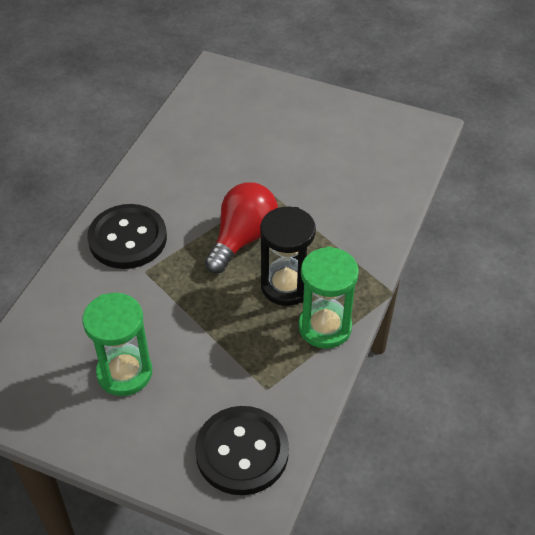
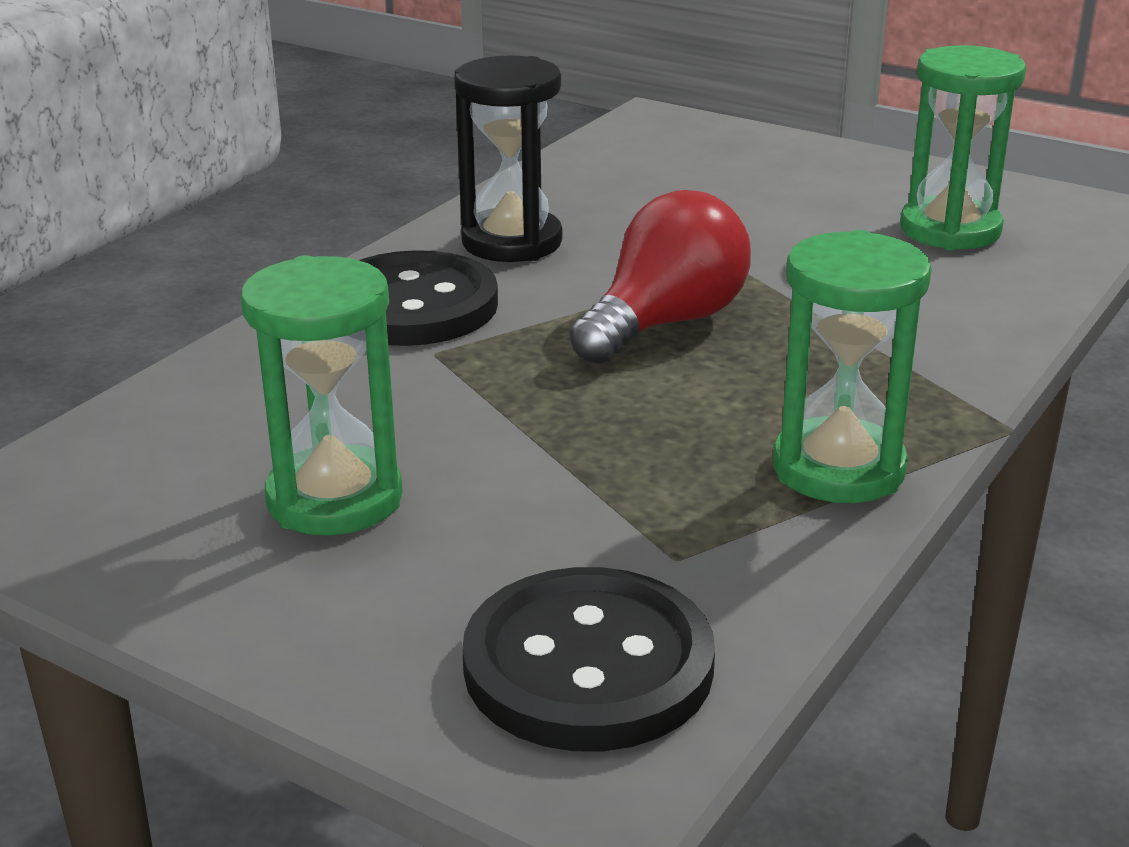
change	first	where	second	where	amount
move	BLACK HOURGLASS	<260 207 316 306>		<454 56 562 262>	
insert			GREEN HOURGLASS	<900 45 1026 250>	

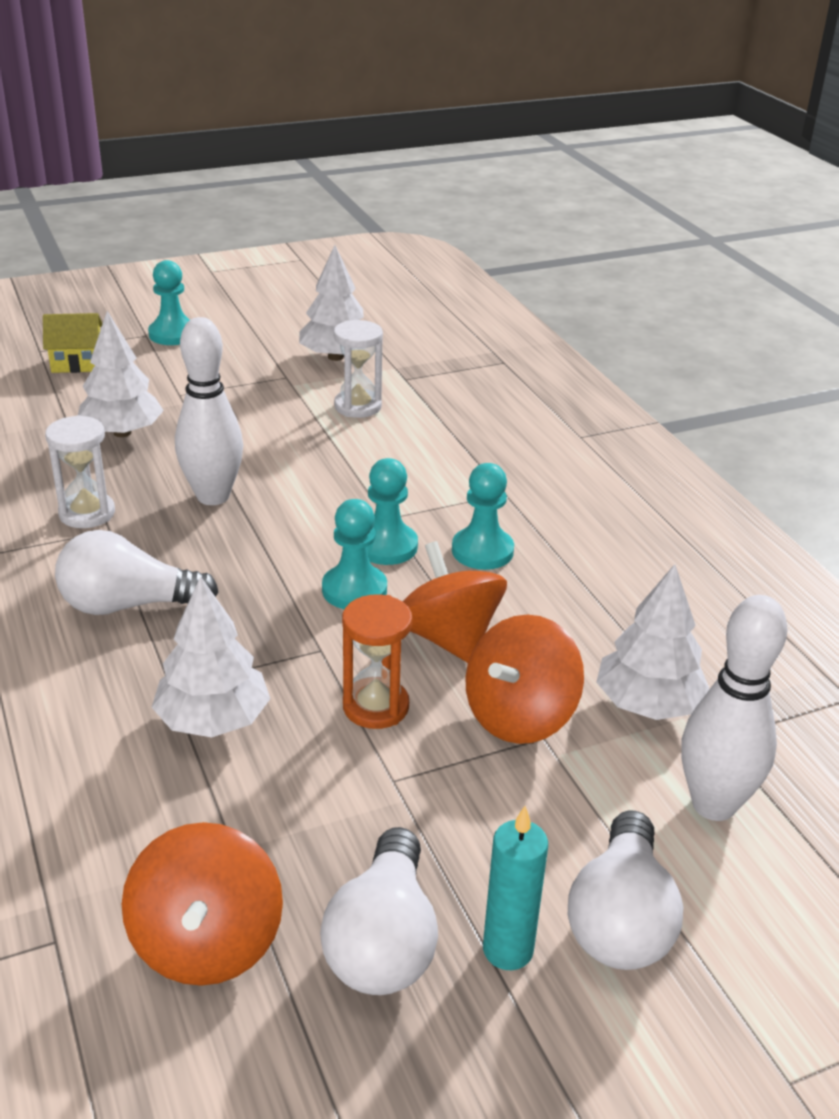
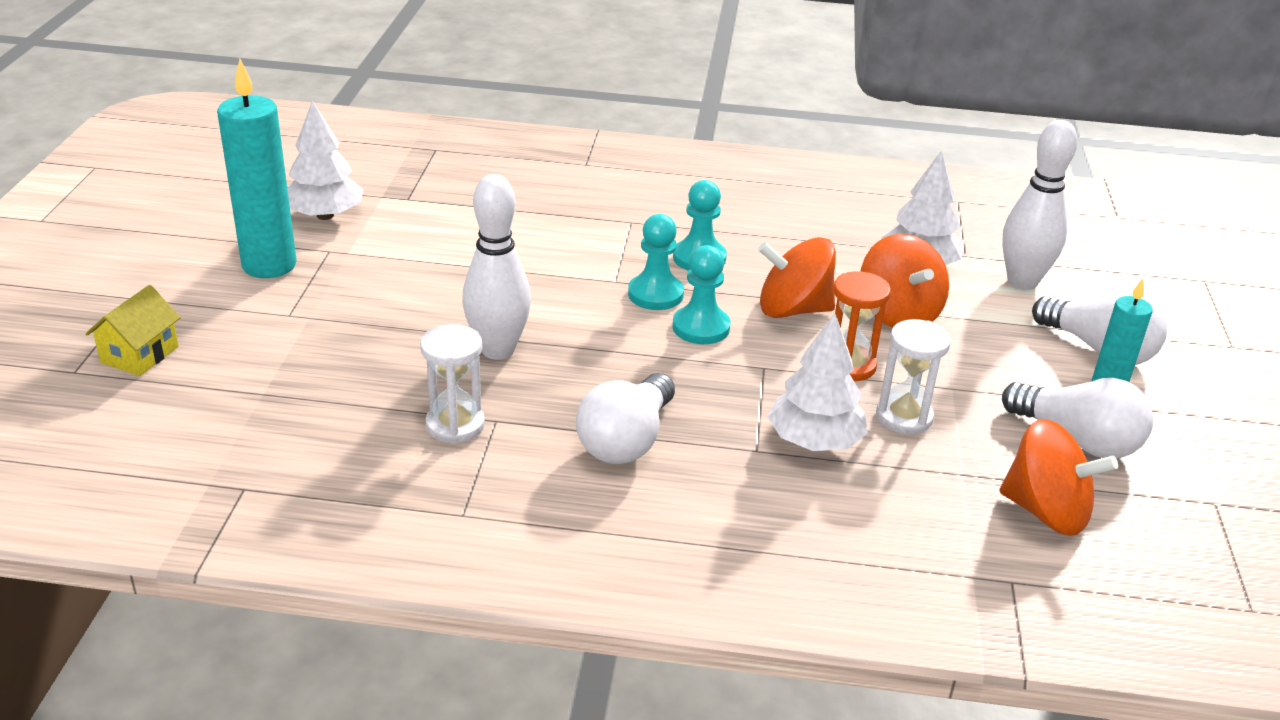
change	first	where	second	where	amount
insert			TURQUOISE CANDLE	<217 59 297 278>	
move	WHITE HOURGLASS	<334 320 383 418>		<876 319 951 434>	
delete	WHITE TREE	<78 311 164 437>			
delete	TURQUOISE PAWN	<148 260 189 345>			

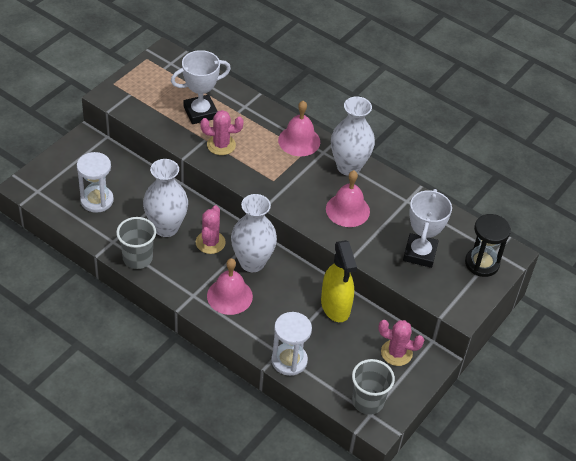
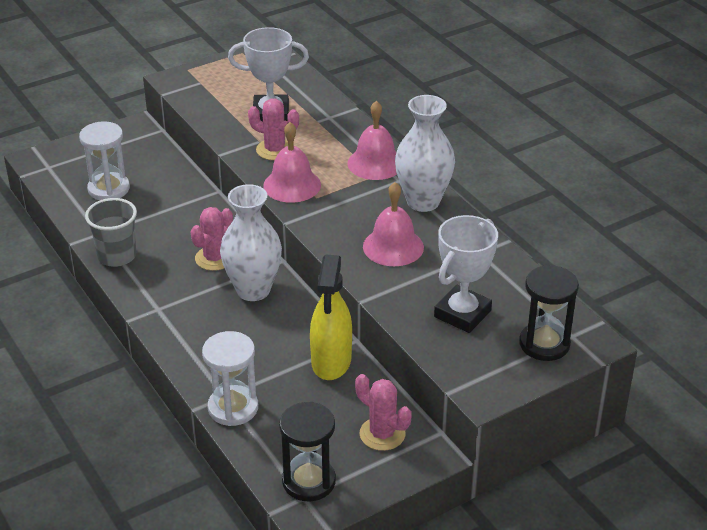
change	first	where	second	where	amount
move	PINK BELL	<207 258 253 315>		<263 122 321 203>	
replace	GREY CUP	<352 359 395 415>	BLACK HOURGLASS	<279 402 336 501>	
delete	WHITE VASE	<143 159 188 237>			

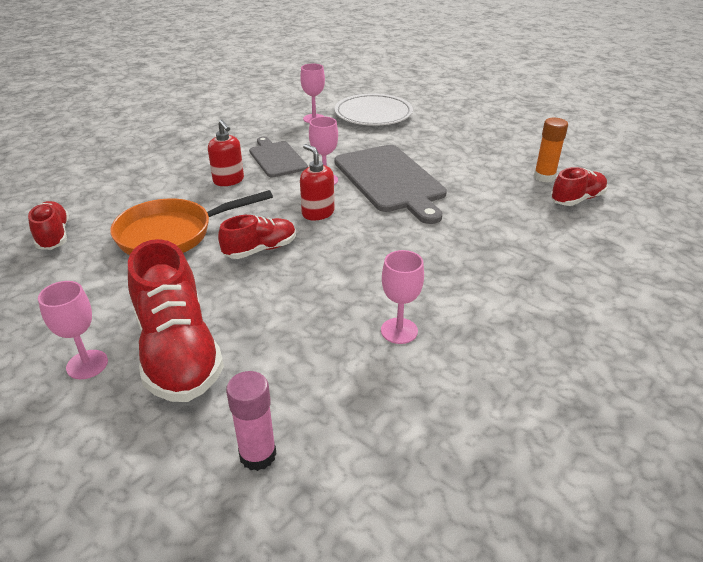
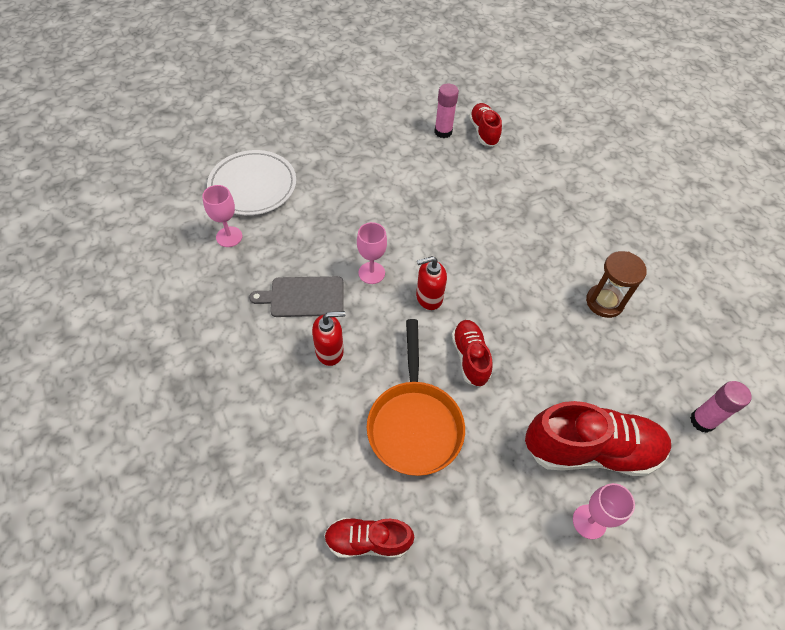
change	first	where	second	where	amount
recolor	ORANGE GLUE STICK	<534 118 568 183>	PINK GLUE STICK	<434 84 459 138>	
replace	PINK GOBLET	<381 250 424 344>	BROWN HOURGLASS	<586 251 647 318>	
delete	GREY CUTTING BOARD	<334 145 447 224>			

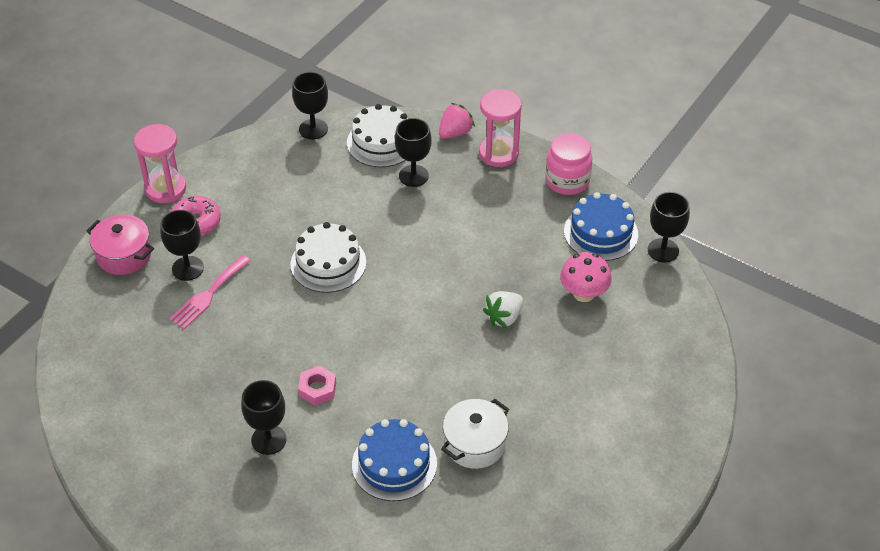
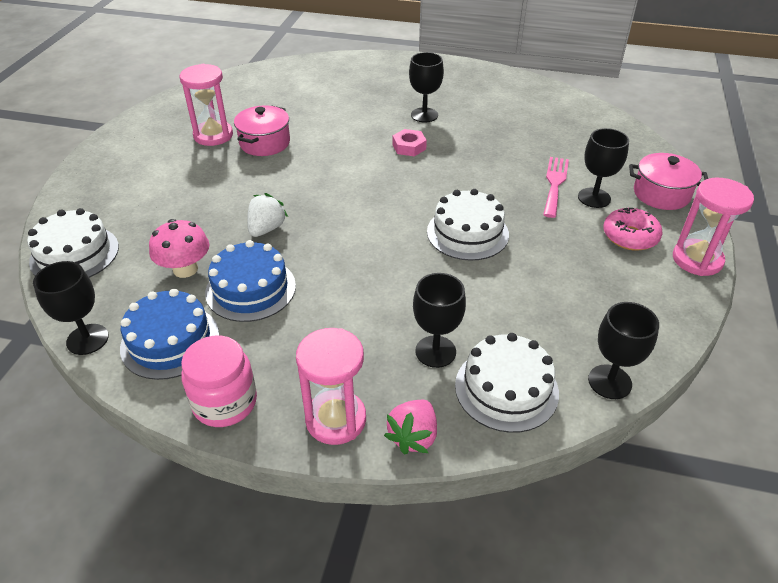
change	first	where	second	where	amount
insert			WHITE CAKE	<27 208 119 278>	
insert			PINK HOURGLASS	<180 64 233 146>	
move	BLUE CAKE	<352 419 437 501>		<205 240 296 322>	
recolor	WHITE POT	<441 399 509 469>	PINK POT	<234 105 290 156>	

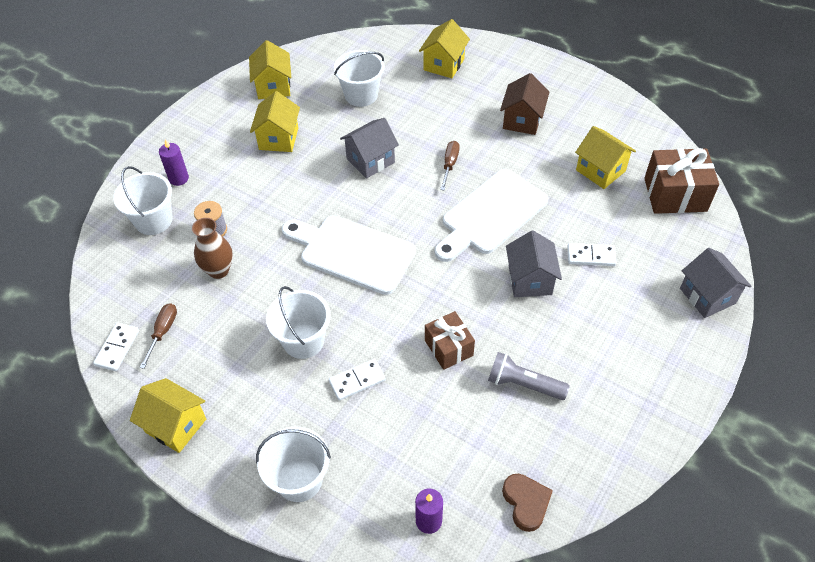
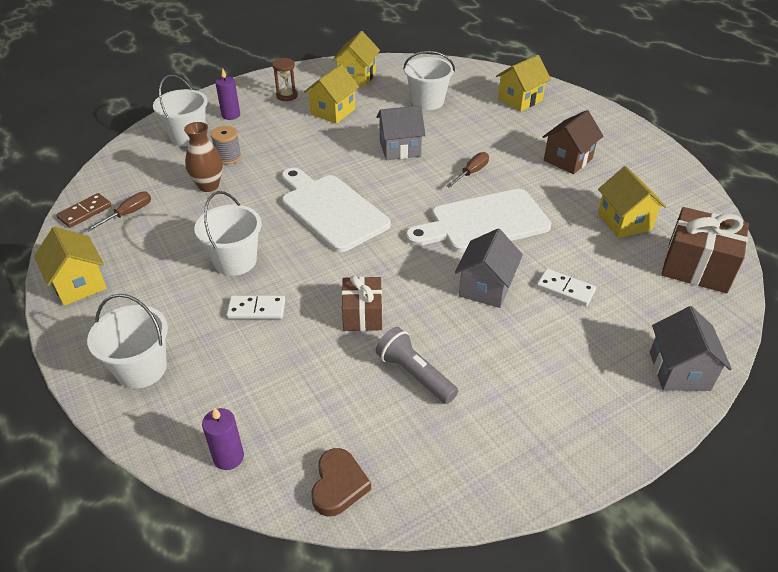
change	first	where	second	where	amount
recolor	WHITE DOMINO	<93 323 139 371>	BROWN DOMINO	<56 193 112 228>	
insert			BROWN HOURGLASS	<272 58 298 101>	

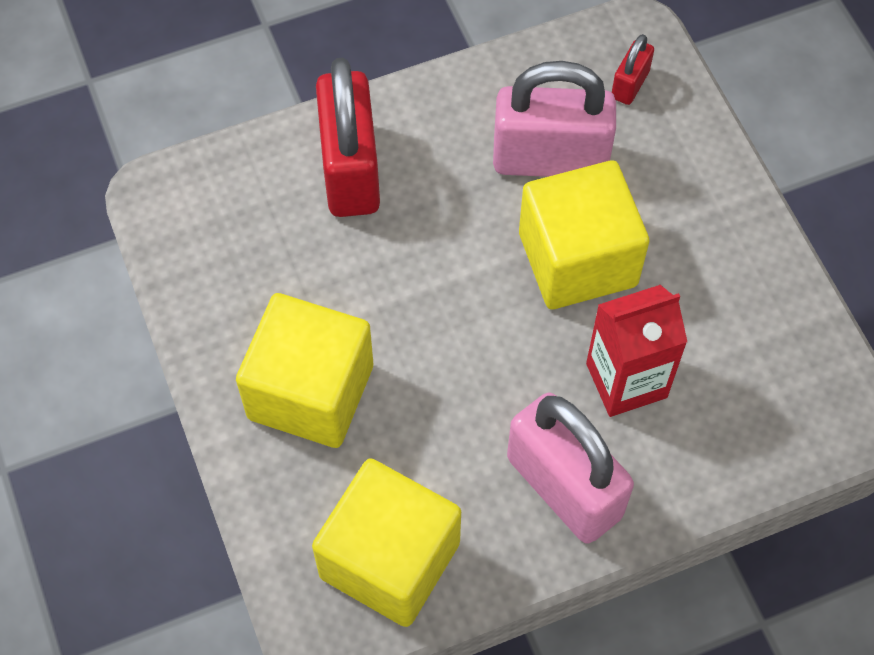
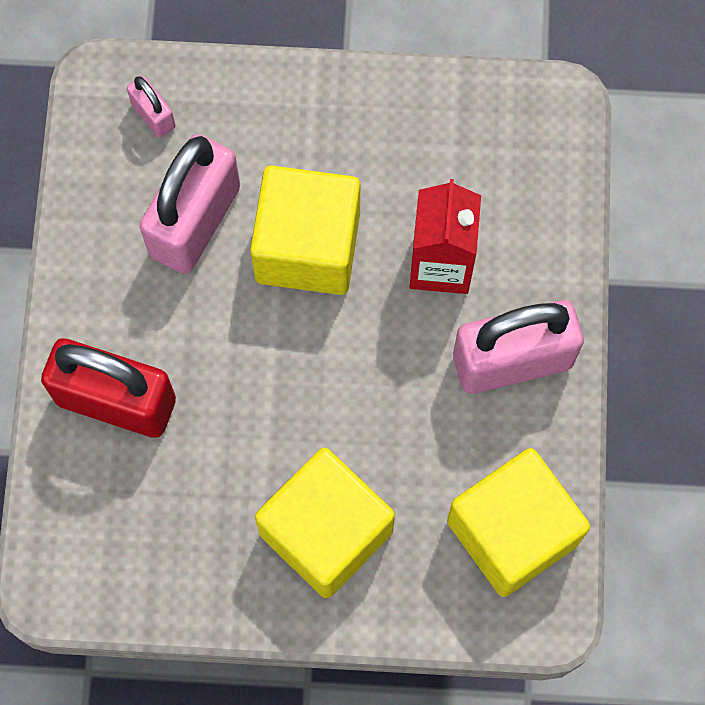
change	first	where	second	where	amount
recolor	RED PADLOCK	<612 34 654 105>	PINK PADLOCK	<127 76 175 138>	

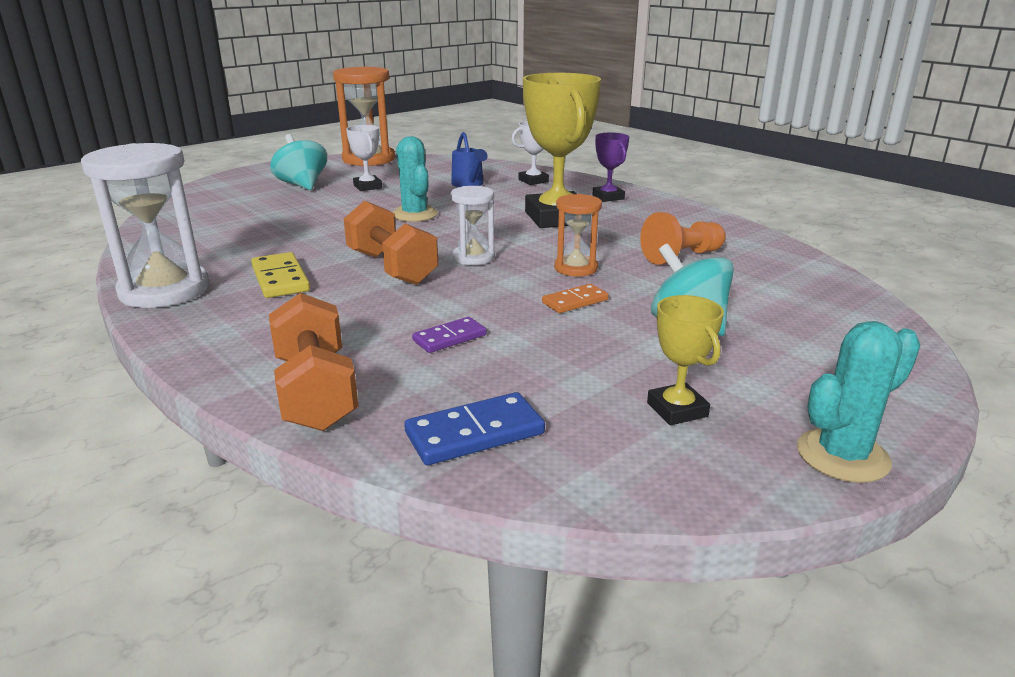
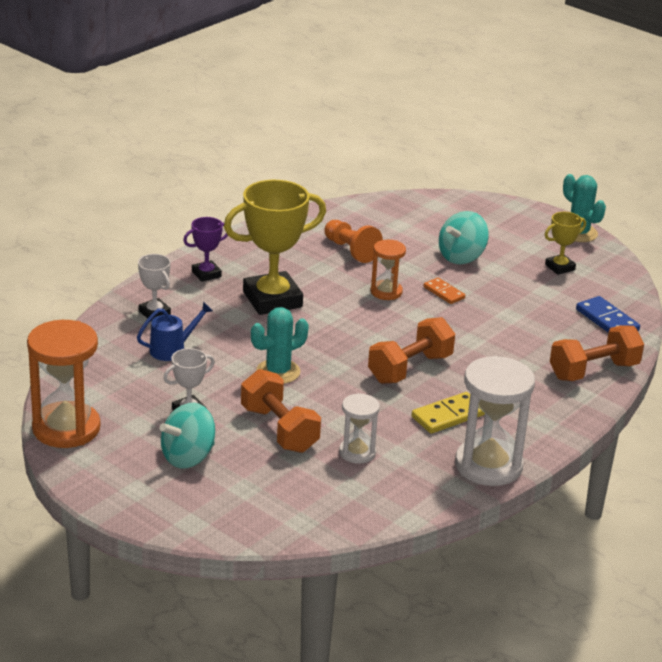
change	first	where	second	where	amount
insert			ORANGE DUMBBELL	<241 369 321 453>	
move	WHITE HOURGLASS	<451 186 495 265>		<339 393 380 464>	
delete	PURPLE DOMINO	<412 317 487 353>			

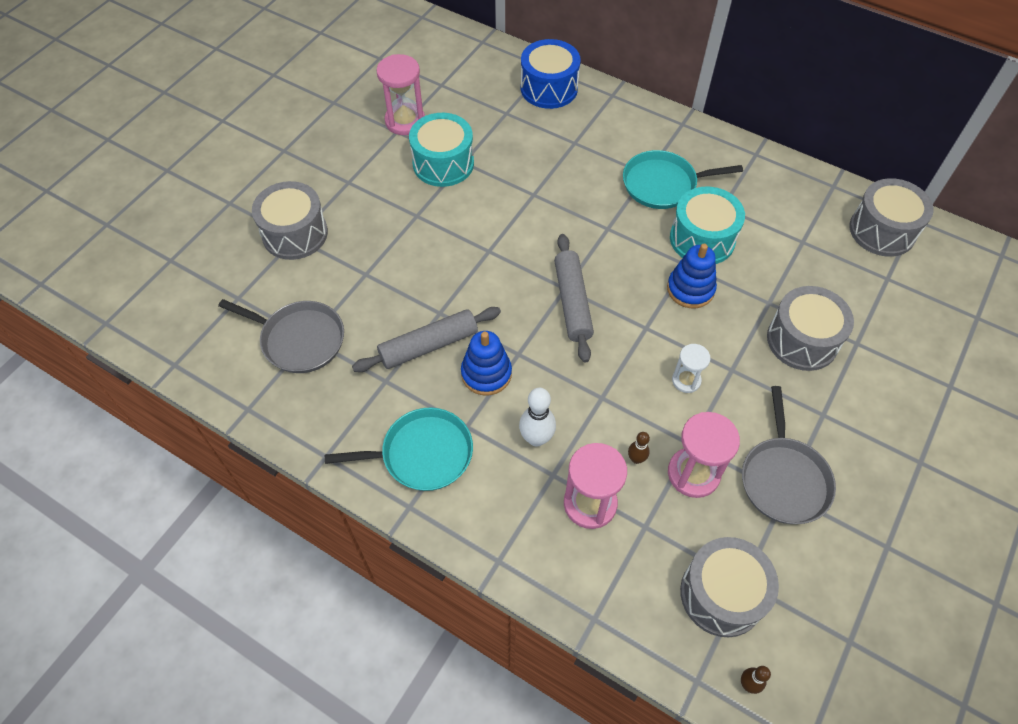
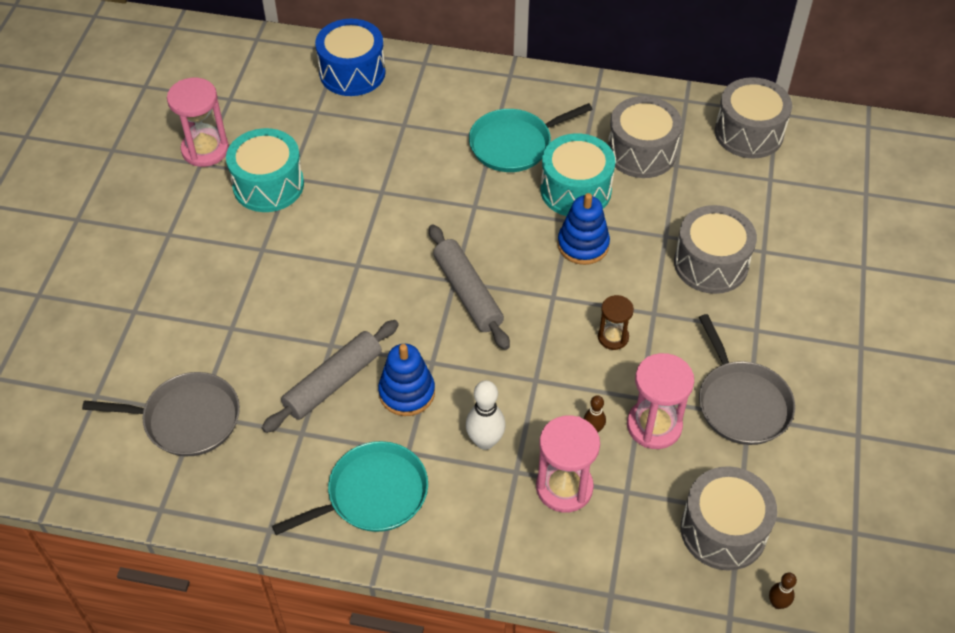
change	first	where	second	where	amount
recolor	WHITE HOURGLASS	<672 344 711 393>	BROWN HOURGLASS	<598 295 634 350>	
move	GREY DRUM	<252 181 328 260>		<608 96 682 178>	

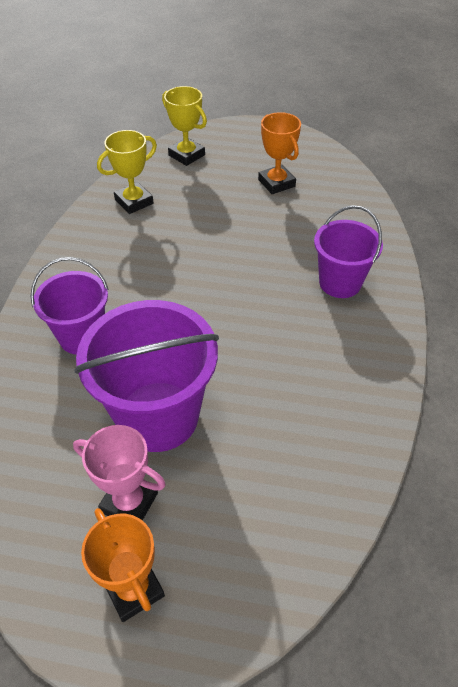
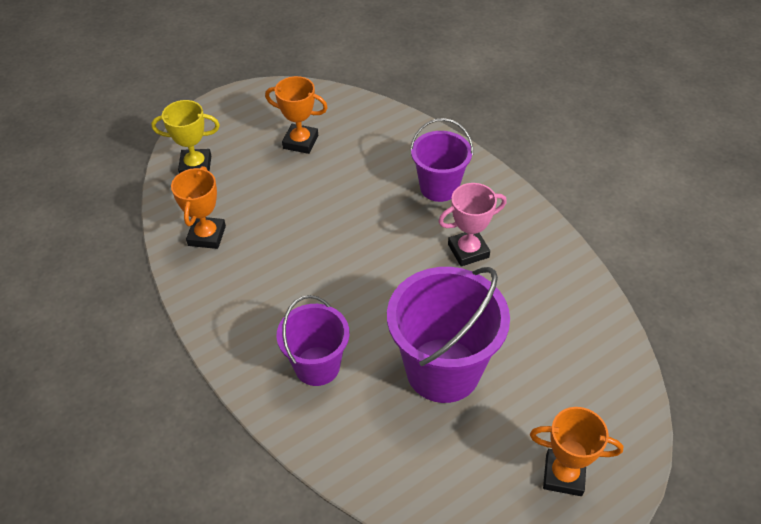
change	first	where	second	where	amount
recolor	YELLOW TROPHY	<97 130 157 214>	ORANGE TROPHY	<171 166 226 249>	
move	PINK TROPHY	<73 425 166 521>		<438 183 507 267>	

